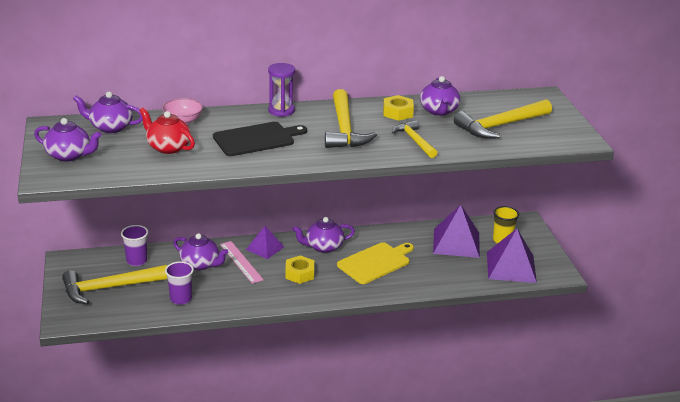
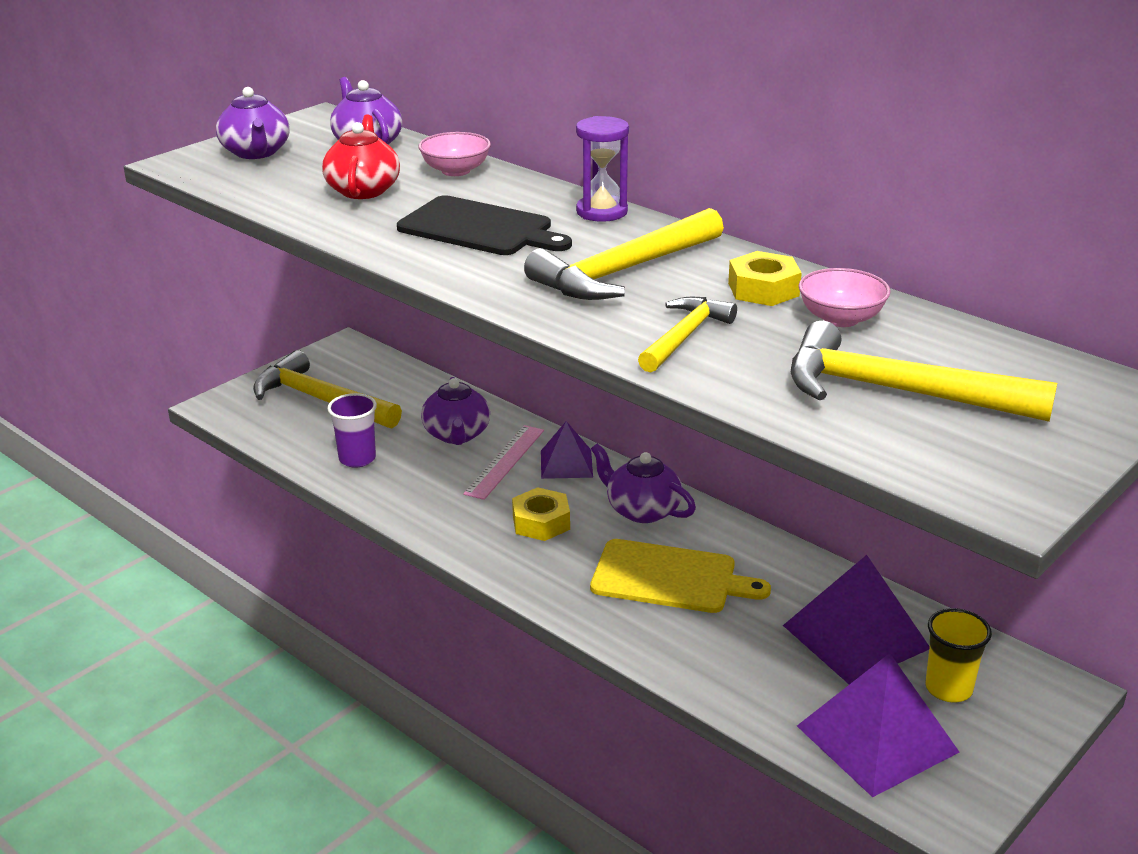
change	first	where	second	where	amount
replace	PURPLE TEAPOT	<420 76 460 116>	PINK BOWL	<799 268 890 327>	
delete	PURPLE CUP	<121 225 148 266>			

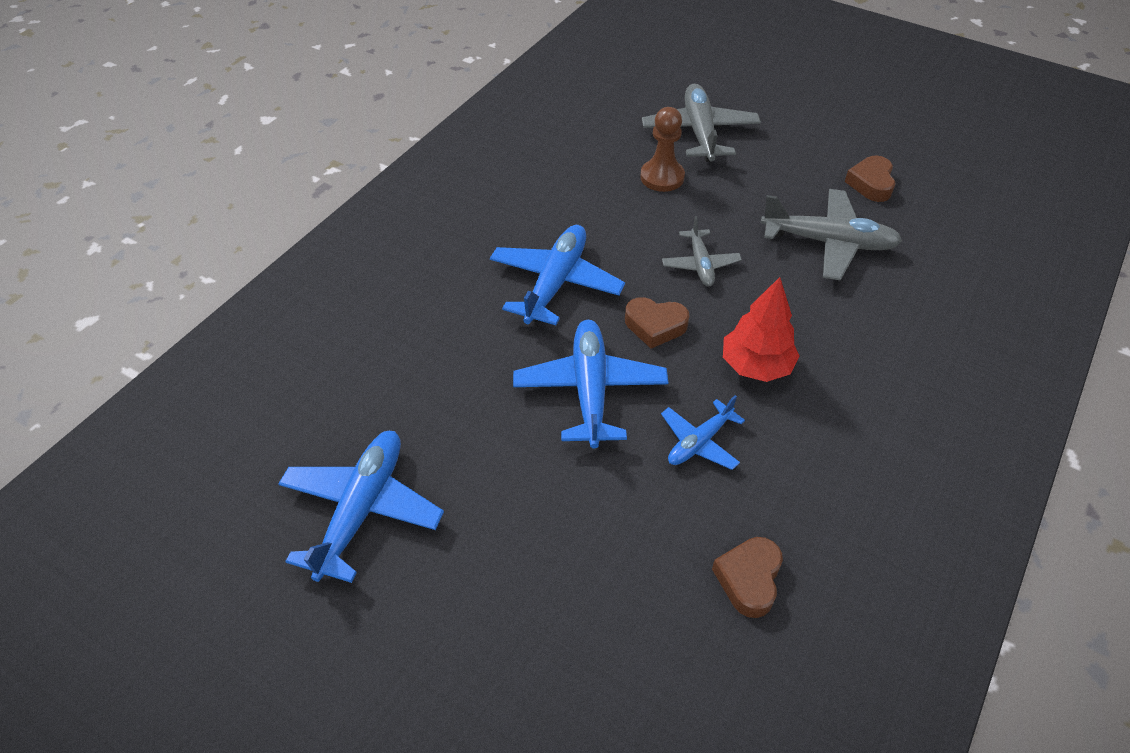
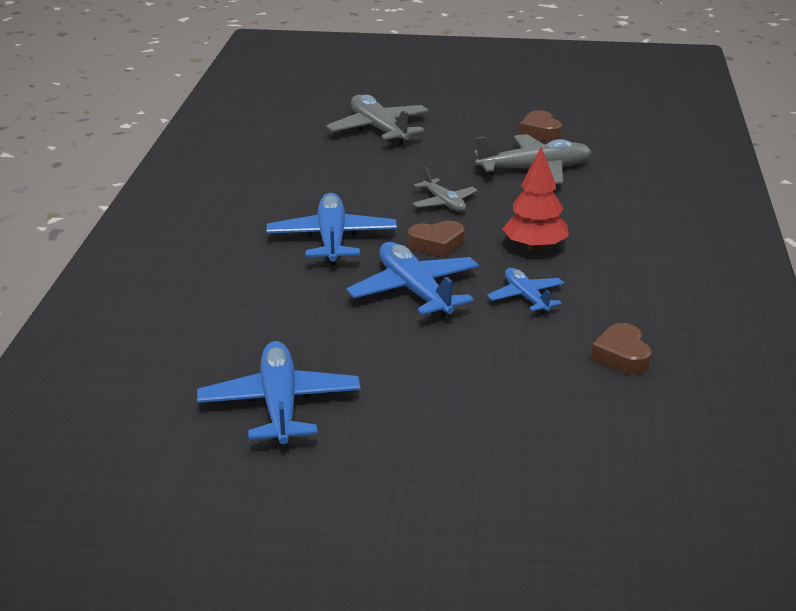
change	first	where	second	where	amount
rotate	BLUE PLANE	<661 395 745 470>		<487 268 564 313>	135 degrees clockwise
delete	BROWN PAWN	<640 107 685 192>			

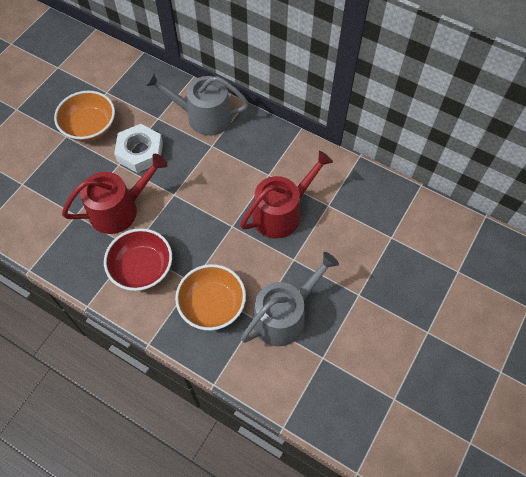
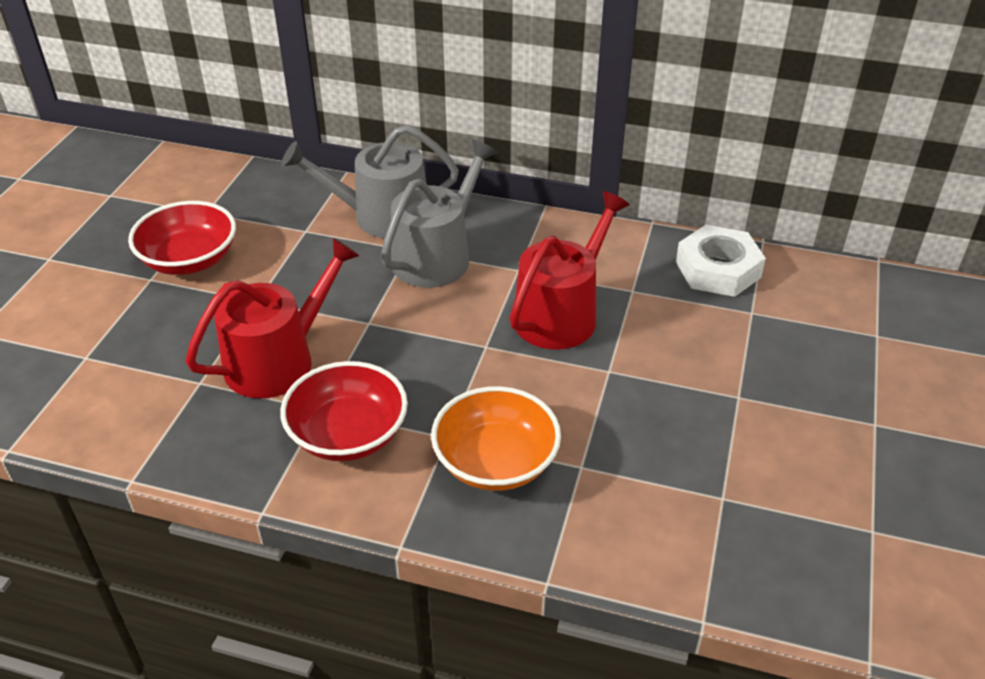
change	first	where	second	where	amount
recolor	ORANGE BOWL	<54 91 115 141>	RED BOWL	<128 201 236 275>	
move	GREY WATERING CAN	<241 252 339 346>		<381 140 497 288>	
move	WHITE NUT	<114 124 163 173>		<676 225 766 297>	

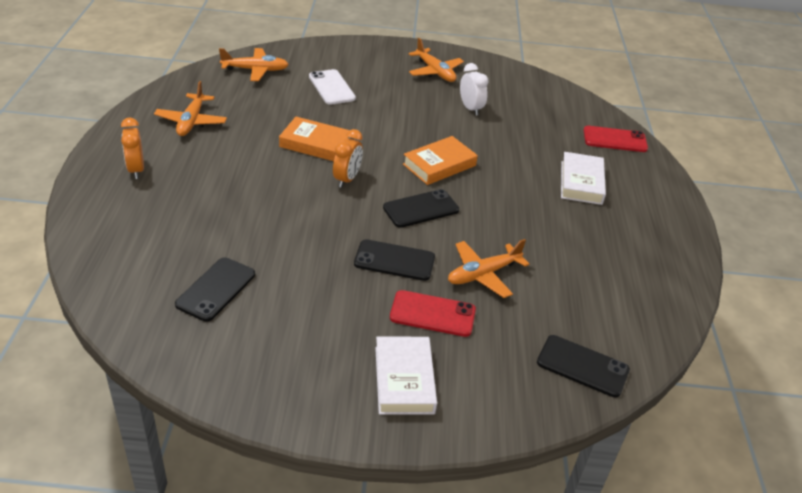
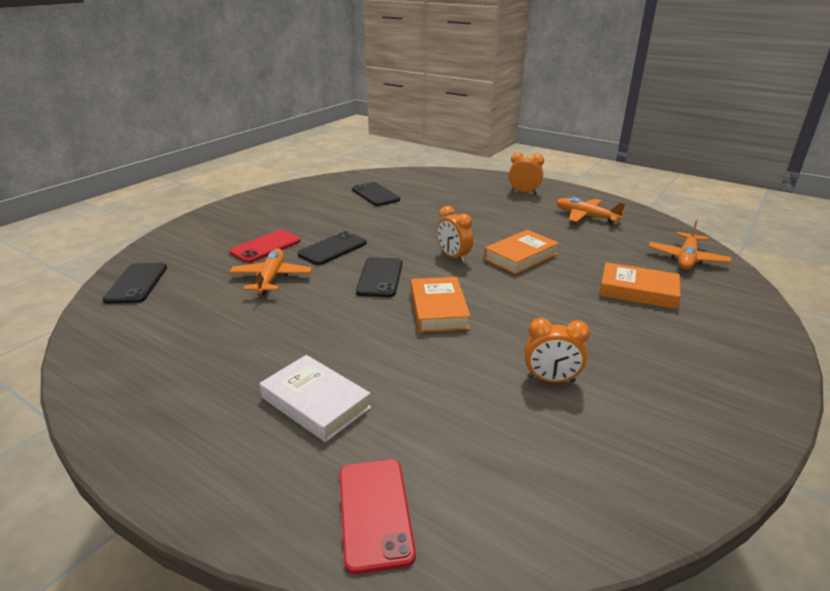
change	first	where	second	where	amount
rotate	BLACK PHONE	<537 335 630 398>		<103 263 167 304>	60 degrees counterclockwise
rotate	RED PHONE	<584 126 648 152>		<339 459 416 574>	45 degrees counterclockwise
recolor	WHITE CLOCK	<460 63 489 116>	ORANGE CLOCK	<525 318 590 383>	
replace	WHITE PHONE	<309 69 356 105>	ORANGE BOOK	<599 262 681 309>	
delete	WHITE BOOK	<375 336 437 415>			
delete	ORANGE PLANE	<409 38 464 82>			

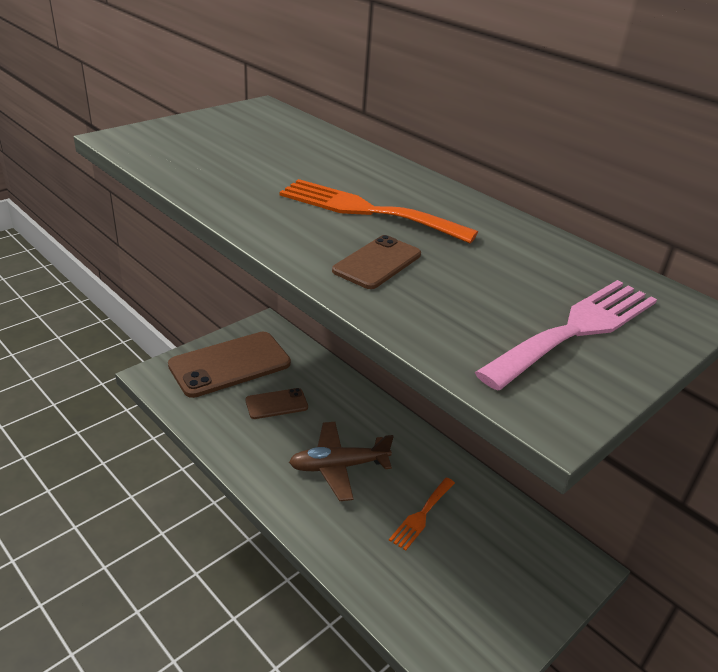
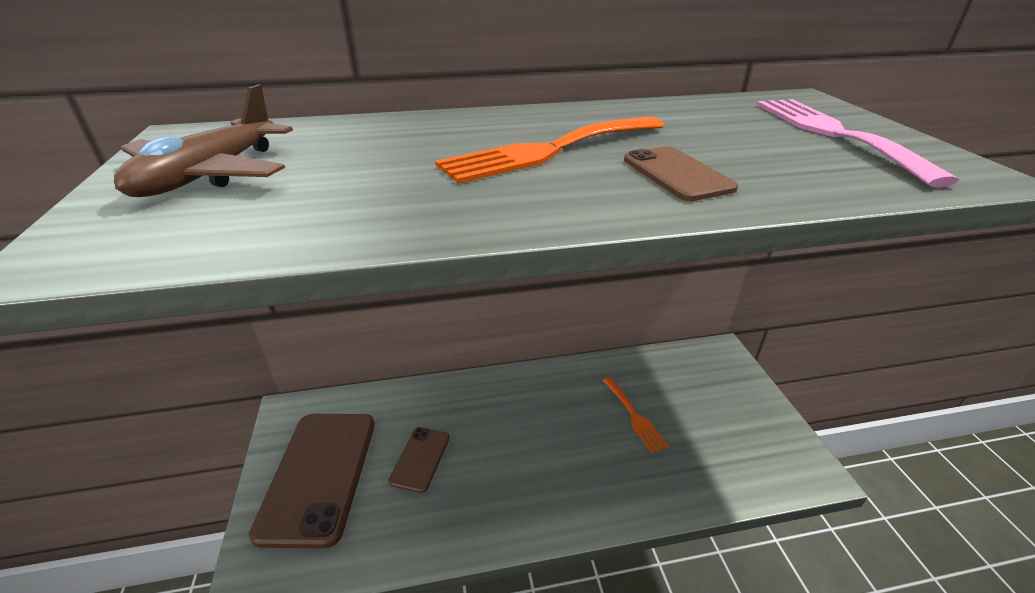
change	first	where	second	where	amount
move	BROWN PLANE	<289 422 394 501>		<114 85 293 197>	

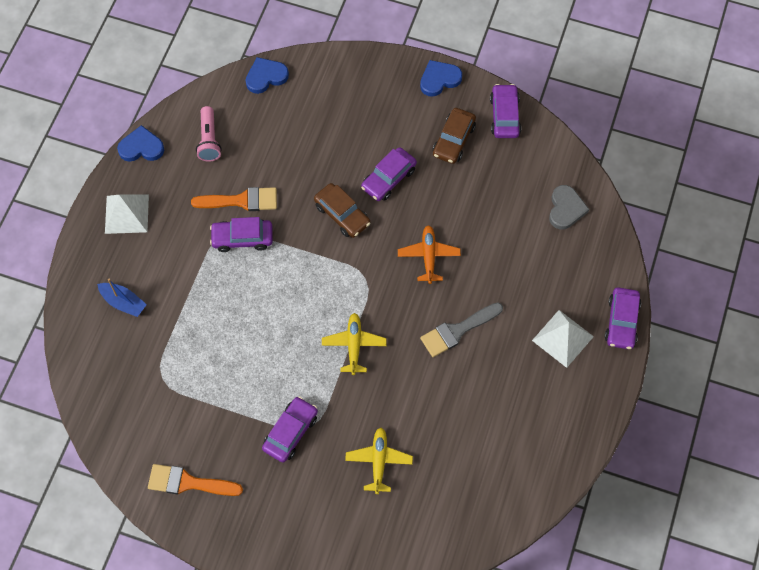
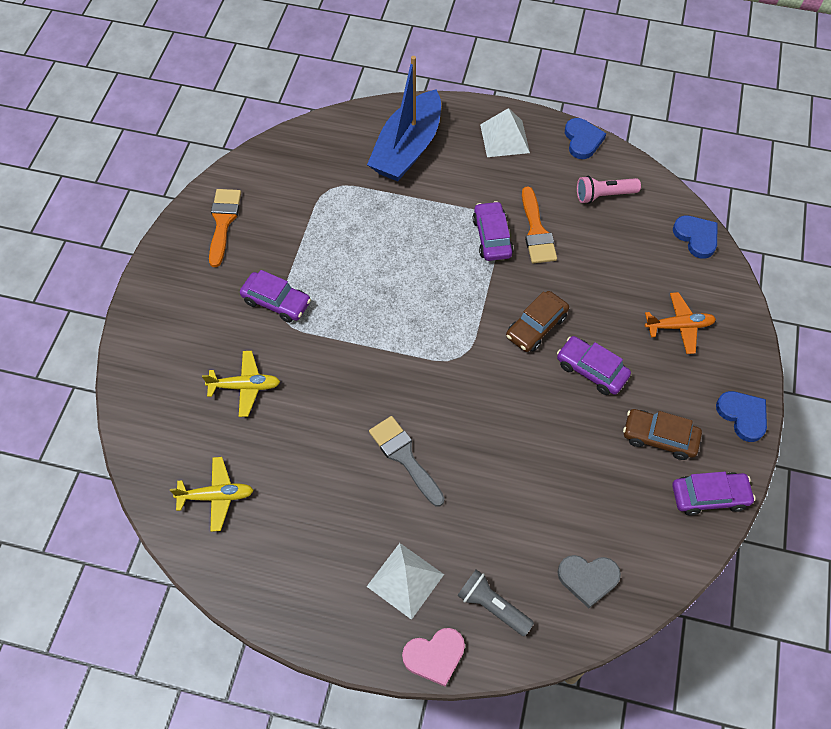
change	first	where	second	where	amount
move	YELLOW PLANE	<322 313 387 375>		<170 457 254 532>	
resize	BLUE BOAT	<97 279 147 317>		<367 56 441 181>	x2.15
replace	PURPLE CAR	<605 287 641 349>	PINK HEART	<402 628 465 687>	
insert			GREY FLASHLIGHT	<457 570 534 636>	
move	ORANGE PLANE	<398 225 461 284>		<645 292 716 354>	

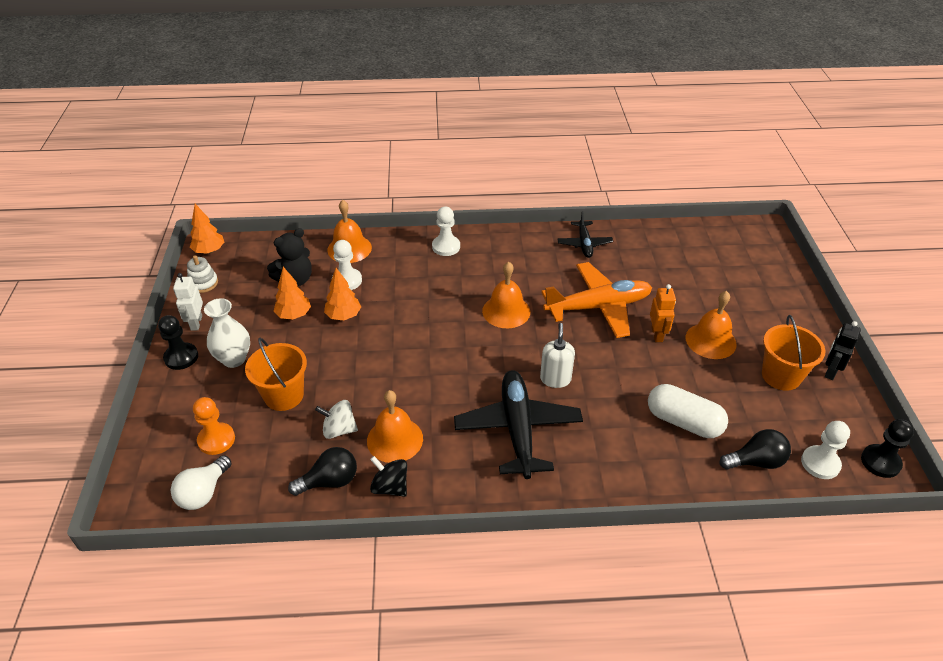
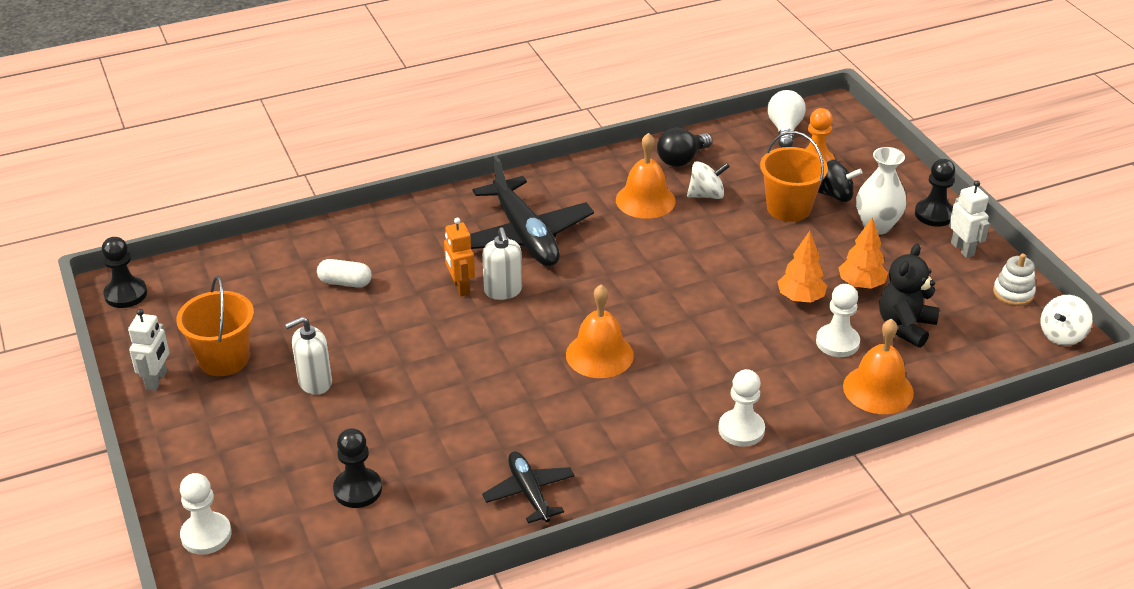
change	first	where	second	where	amount
recolor	BLACK ROBOT	<825 321 861 380>	WHITE ROBOT	<128 309 169 391>	
move	WHITE PAWN	<801 421 850 479>		<180 473 232 555>	
replace	ORANGE BELL	<686 291 737 359>	WHITE SOAP DISPENSER	<285 317 332 395>	
resize	WHITE CAPSULE	<648 384 728 438>		<317 259 372 288>	x0.60
insert			BLACK PAWN	<333 428 382 508>	
move	ORANGE ROBOT	<650 284 676 342>		<444 218 475 296>	
move	BLACK SPINNING TOP	<370 456 407 497>		<818 160 862 202>	
replace	ORANGE TREE	<190 204 224 254>	WHITE SPINNING TOP	<1041 295 1092 346>	
delete	ORANGE PLANE	<541 262 652 338>			
delete	BLACK LIGHT BULB	<720 429 791 470>			

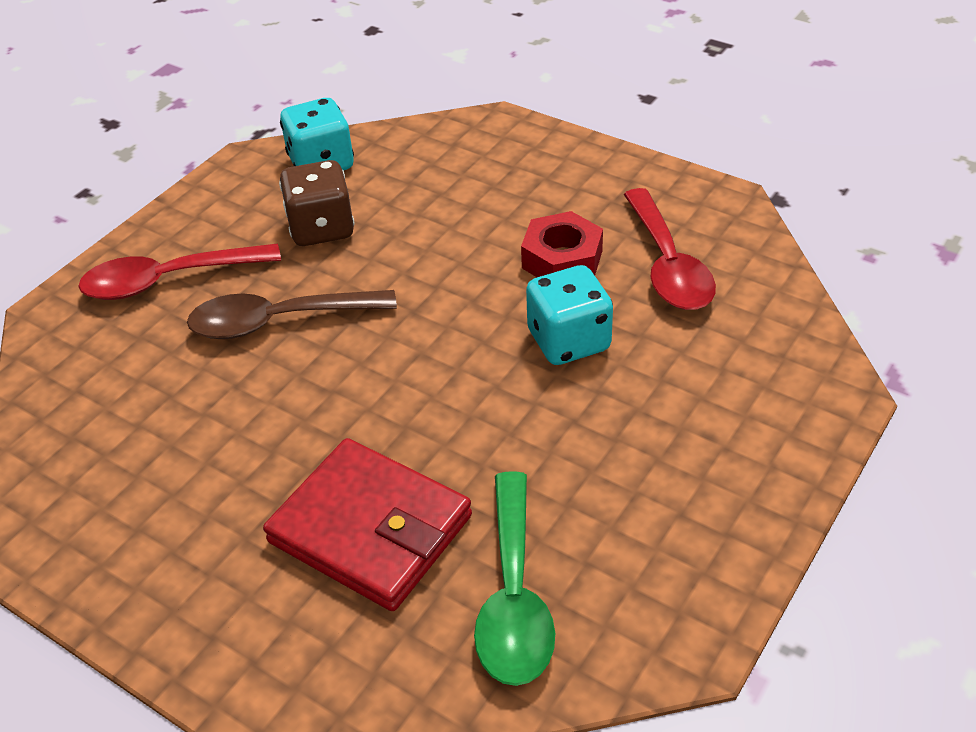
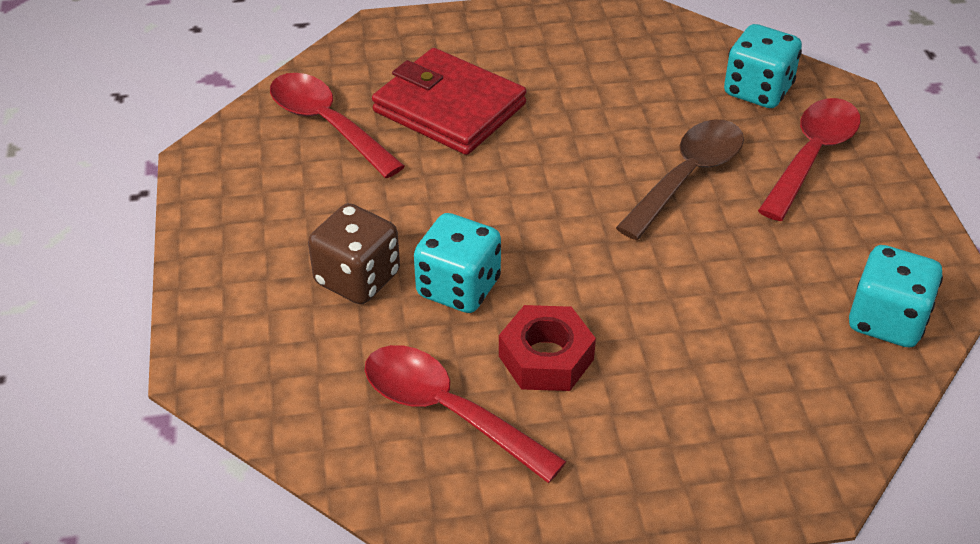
change	first	where	second	where	amount
recolor	GREEN SPOON	<474 471 555 686>	RED SPOON	<270 73 405 178>	
move	BROWN DICE	<279 160 355 246>		<308 203 400 304>	
rotate	RED WALLET	<263 438 472 611>		<372 48 527 155>	45 degrees clockwise
insert			TURQUOISE DICE	<724 24 802 108>	

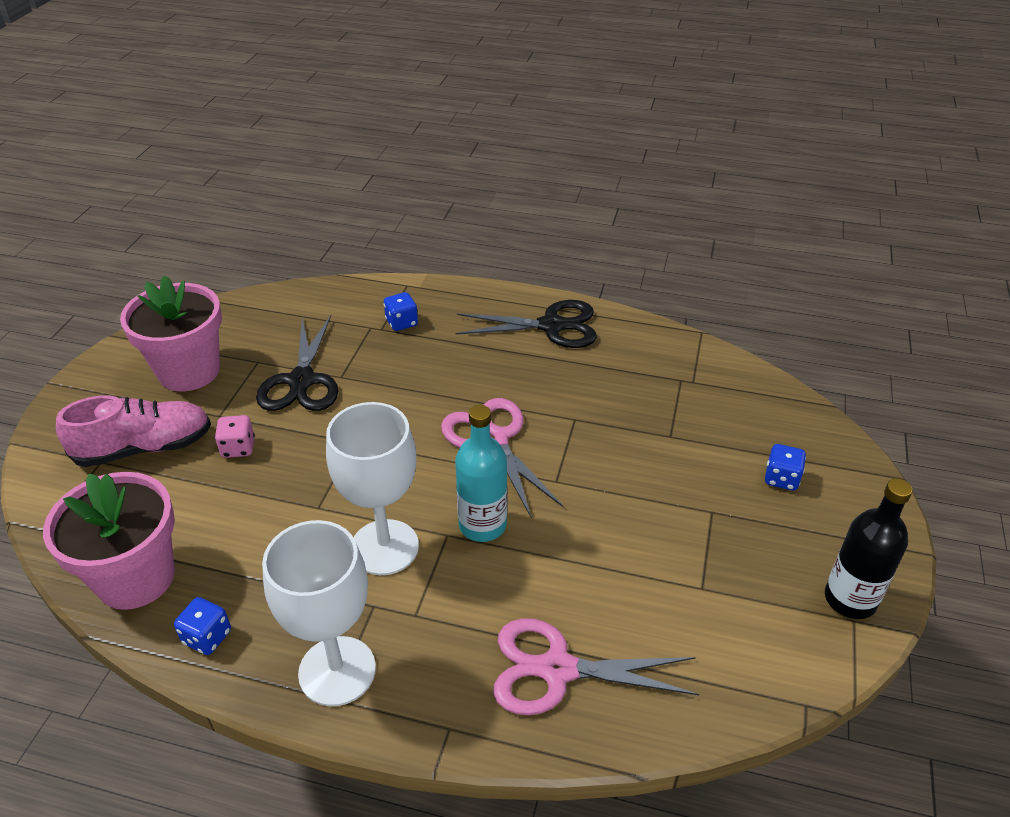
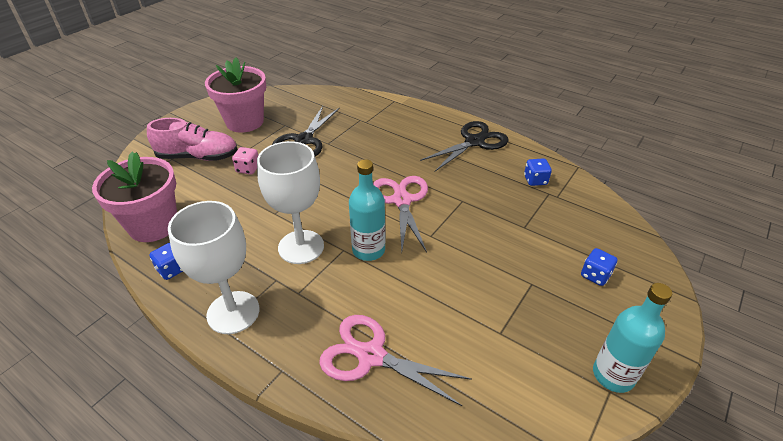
change	first	where	second	where	amount
rotate	BLACK SCISSORS	<456 300 597 348>		<420 121 508 171>	60 degrees counterclockwise
move	BLUE DICE	<384 292 418 331>		<524 158 552 186>	
recolor	BLACK BOTTLE	<825 478 913 619>	TURQUOISE BOTTLE	<593 283 672 393>	

